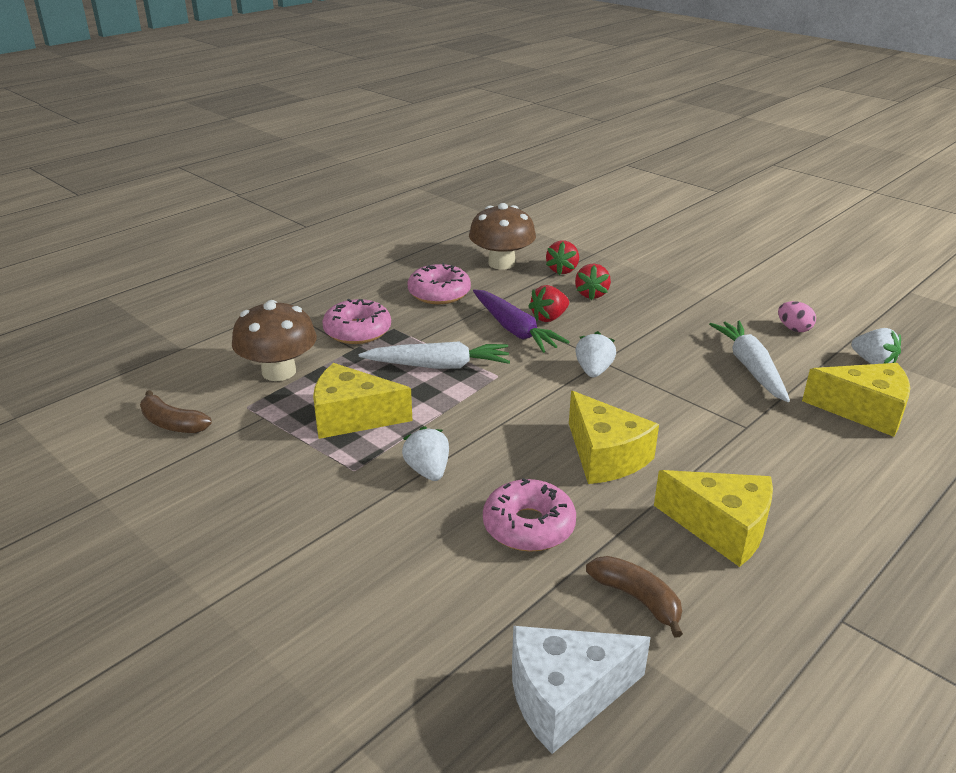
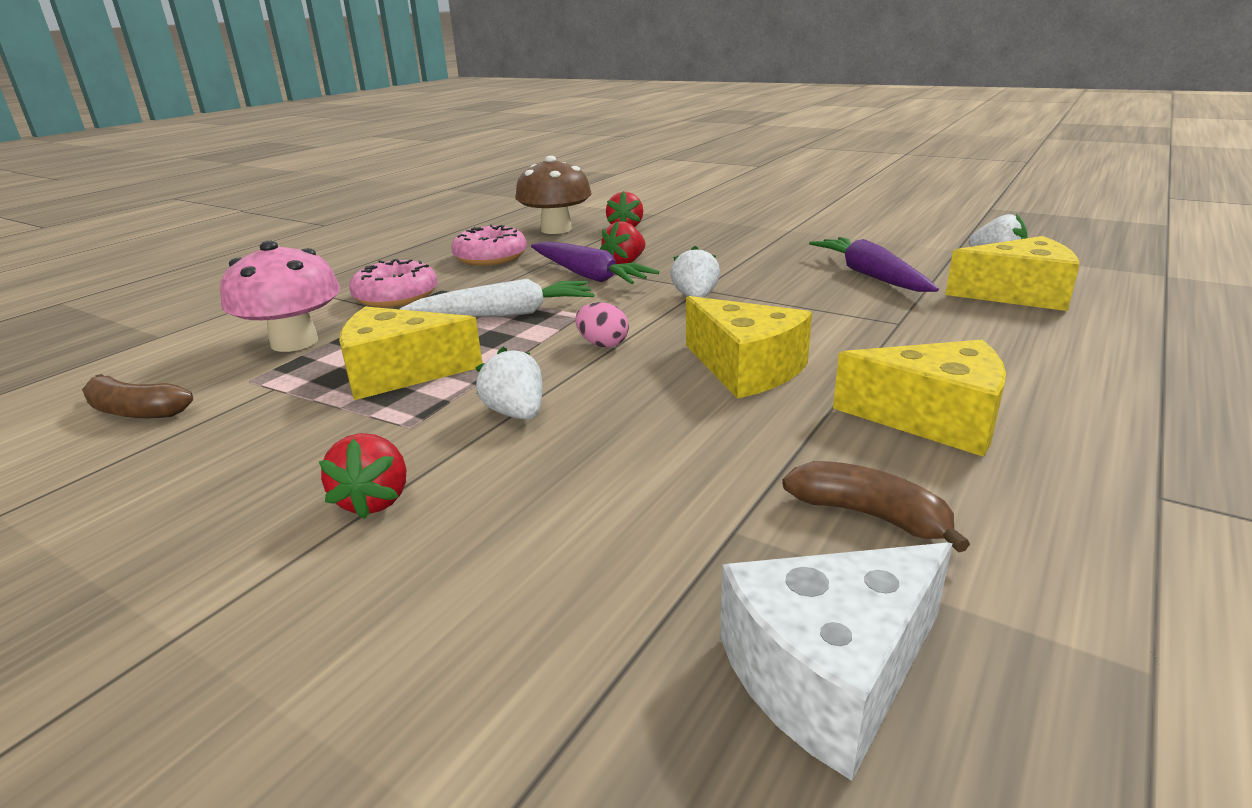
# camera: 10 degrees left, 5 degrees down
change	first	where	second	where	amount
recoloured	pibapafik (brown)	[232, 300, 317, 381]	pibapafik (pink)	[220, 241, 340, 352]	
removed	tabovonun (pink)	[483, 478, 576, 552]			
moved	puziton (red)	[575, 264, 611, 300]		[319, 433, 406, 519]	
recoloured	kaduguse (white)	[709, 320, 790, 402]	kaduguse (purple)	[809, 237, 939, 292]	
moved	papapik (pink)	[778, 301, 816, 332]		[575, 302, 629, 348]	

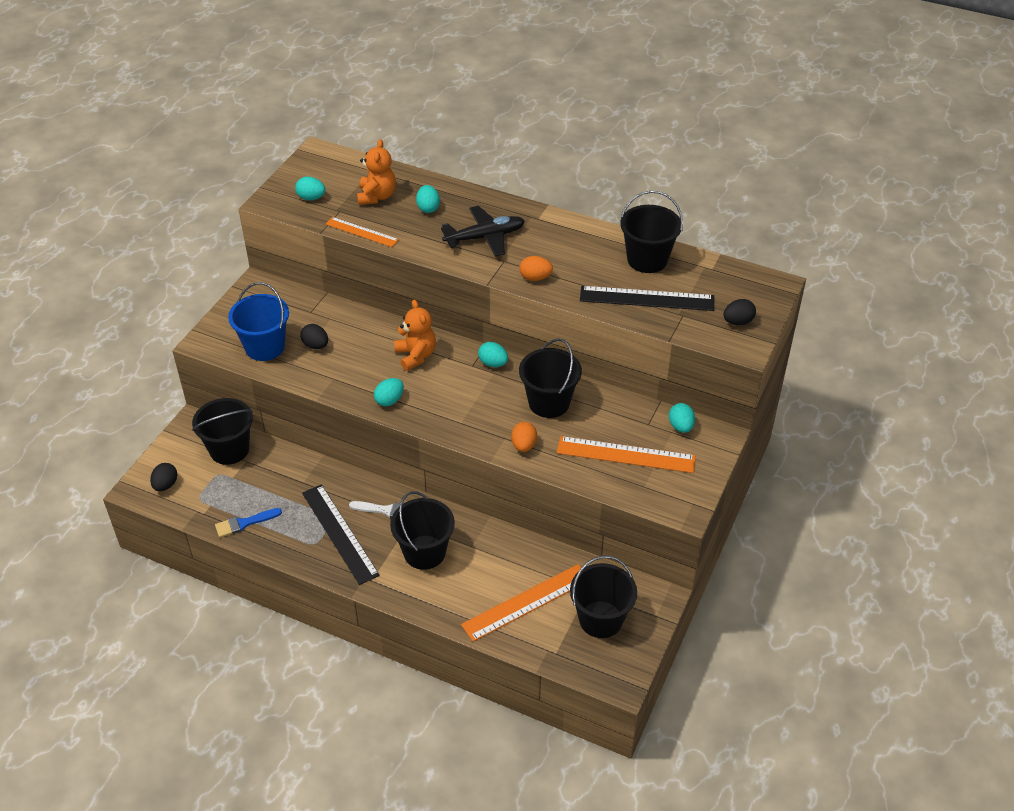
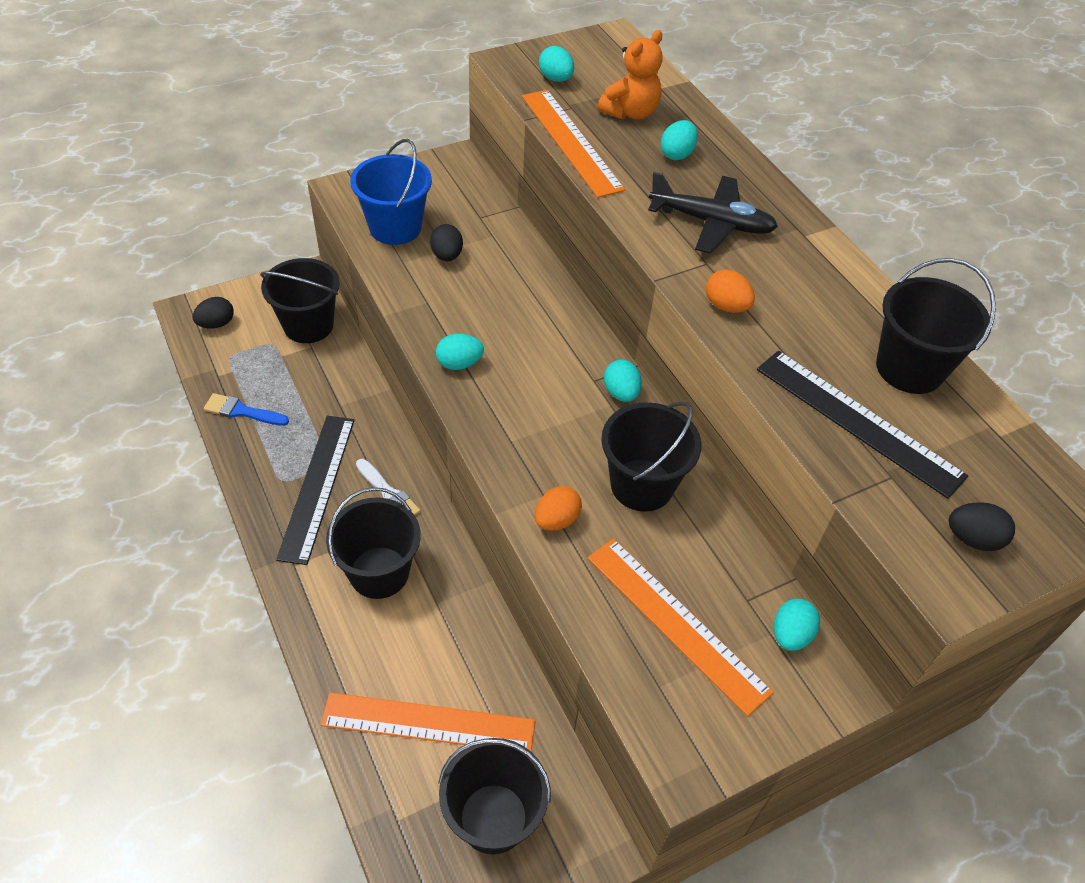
# camera: 35 degrees right, 5 degrees up
change	first	where	second	where	amount
resized	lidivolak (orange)	[326, 217, 399, 247]		[522, 90, 625, 198]	x1.62
removed	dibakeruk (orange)	[394, 300, 436, 371]			

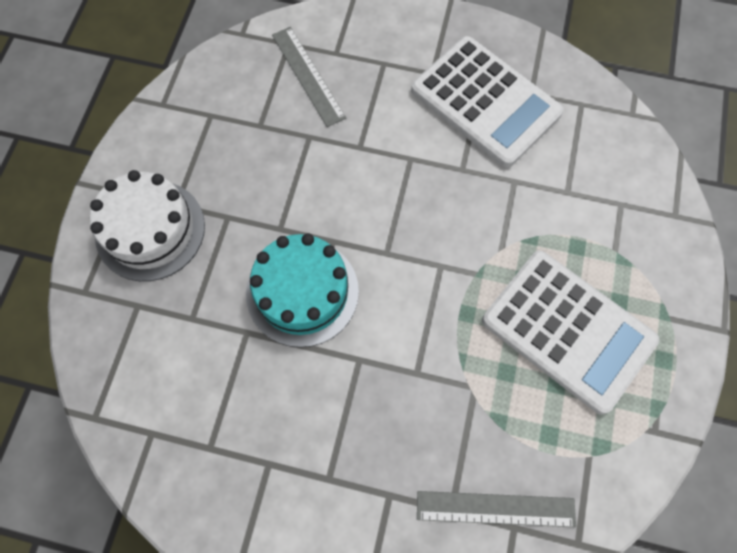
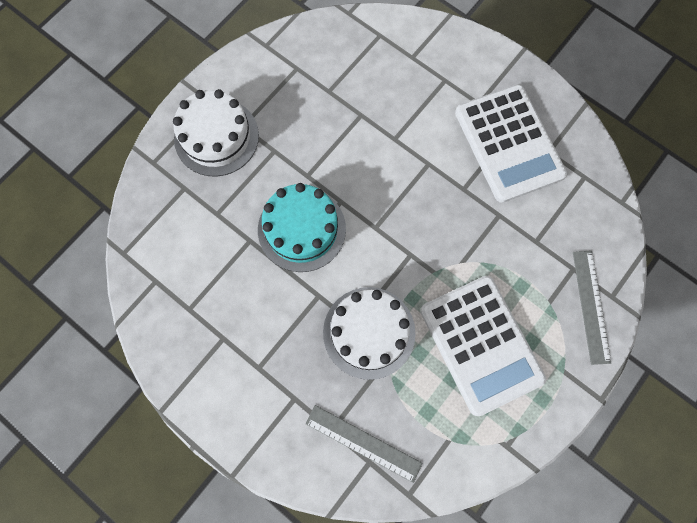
# camera: 25 degrees right, 5 degrees up
change	first	where	second	where	amount
moved	lidivolak (grey)	[272, 27, 346, 127]		[573, 251, 611, 365]	
added			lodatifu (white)	[323, 287, 416, 380]	

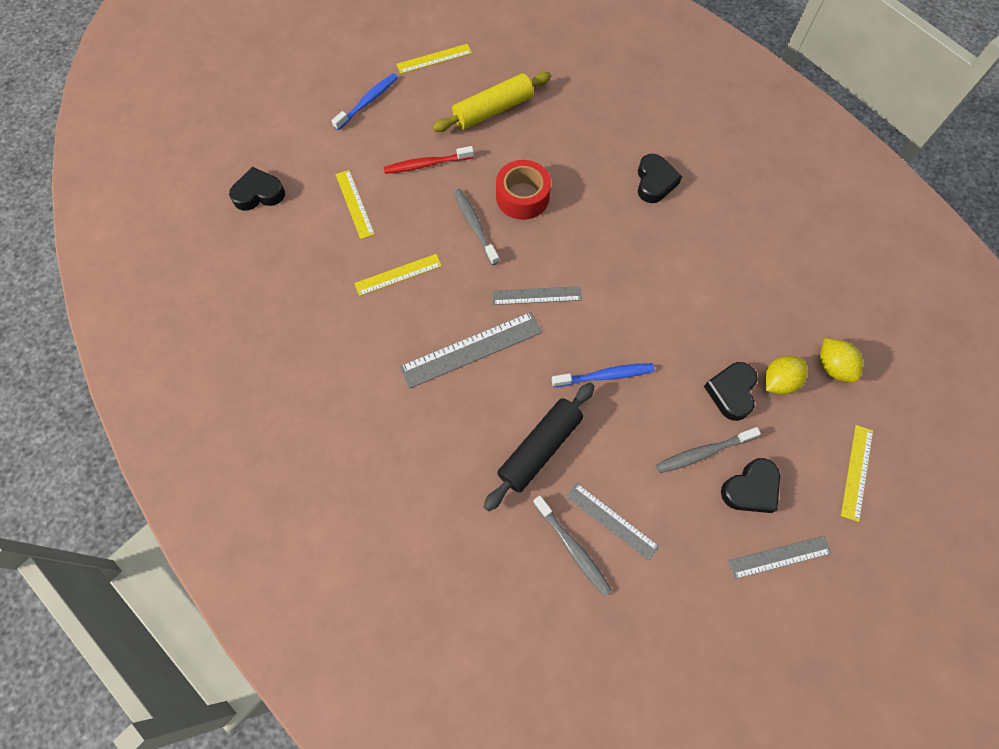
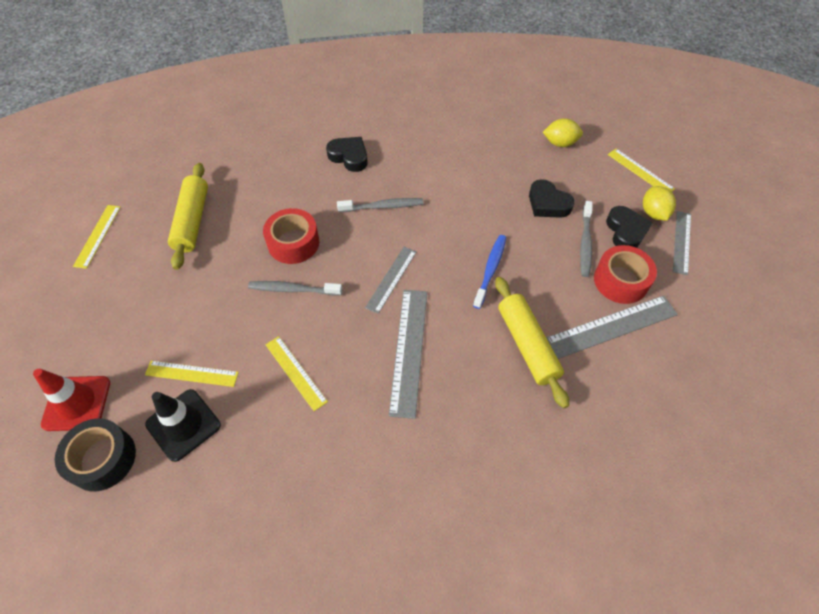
# camera: 60 degrees left, 10 degrees down
change	first	where	second	where	amount
replaced	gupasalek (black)	[229, 167, 285, 211]	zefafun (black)	[55, 418, 136, 491]	
removed	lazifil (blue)	[332, 73, 398, 130]			
turned	lidivolak (yellow)	[354, 254, 442, 296]		[265, 336, 328, 411]	45 degrees counterclockwise
removed	lazifil (red)	[384, 146, 474, 174]			
recoloured	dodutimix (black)	[484, 383, 595, 511]	dodutimix (yellow)	[495, 277, 569, 408]	
moved	lazifil (grey)	[533, 495, 612, 596]		[337, 198, 423, 212]	
resized	lidivolak (grey)	[566, 483, 659, 561]		[547, 296, 678, 359]	x1.58
moved	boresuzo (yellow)	[764, 356, 807, 395]		[643, 186, 676, 221]	
added			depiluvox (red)	[33, 369, 110, 431]	
added			depiluvox (black)	[145, 389, 221, 462]	
added			zefafun (red)	[594, 245, 657, 304]	

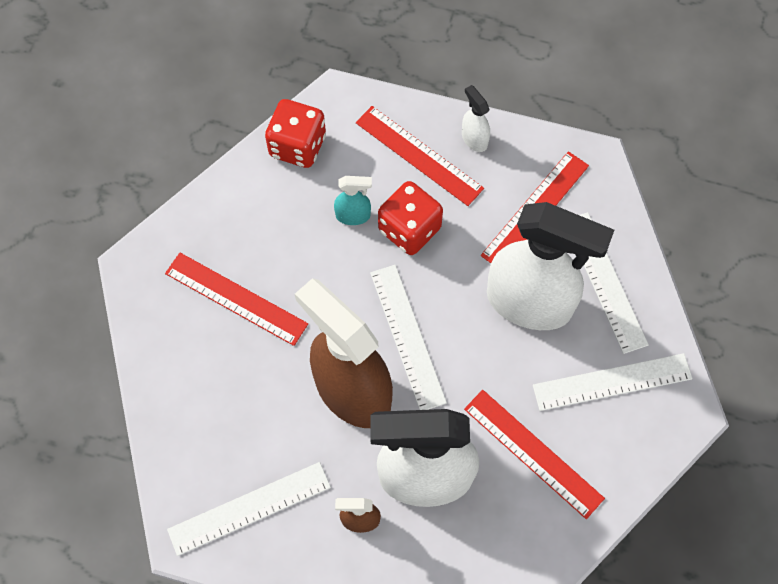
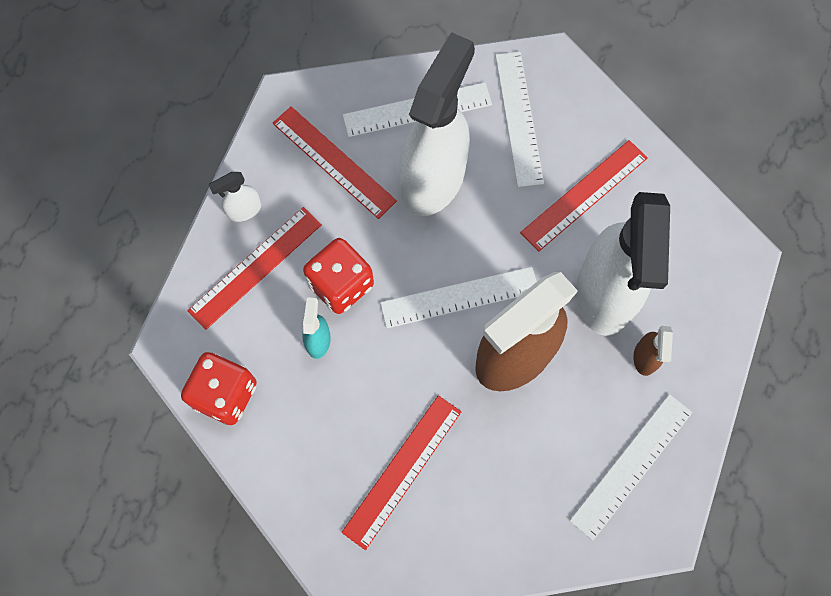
# camera: 85 degrees left, 5 degrees up
change	first	where	second	where	amount
turned	lidivolak (white)	[167, 462, 331, 556]		[569, 394, 692, 541]	60 degrees clockwise

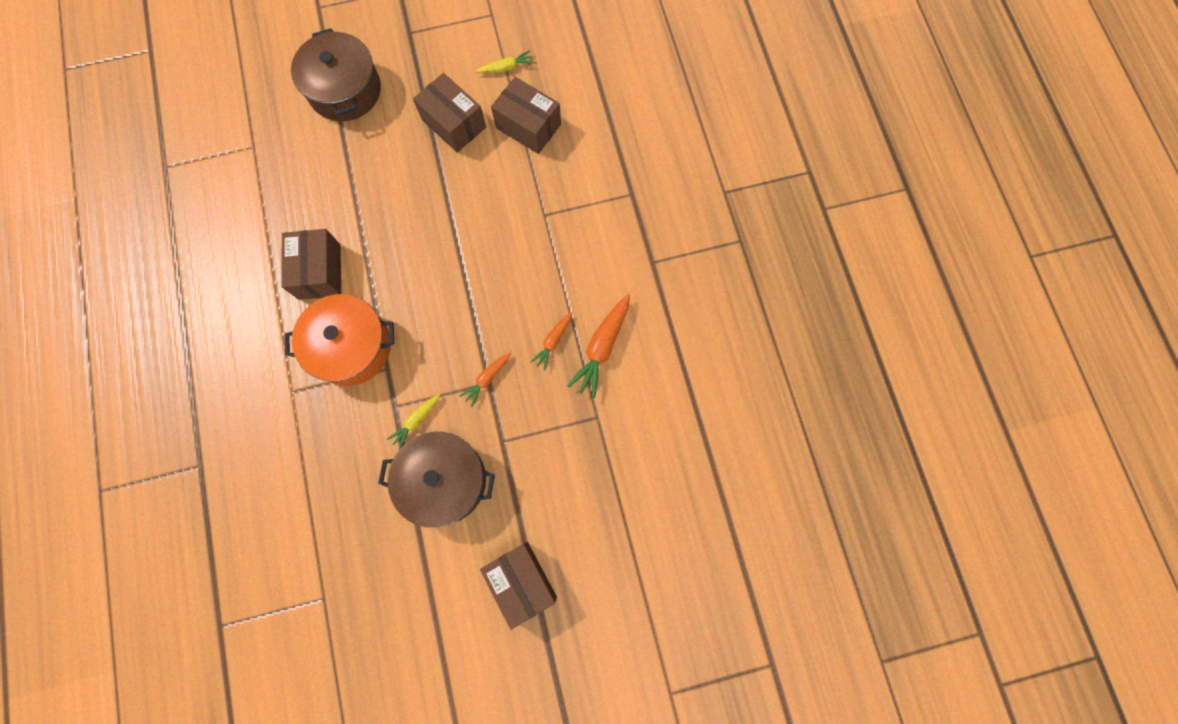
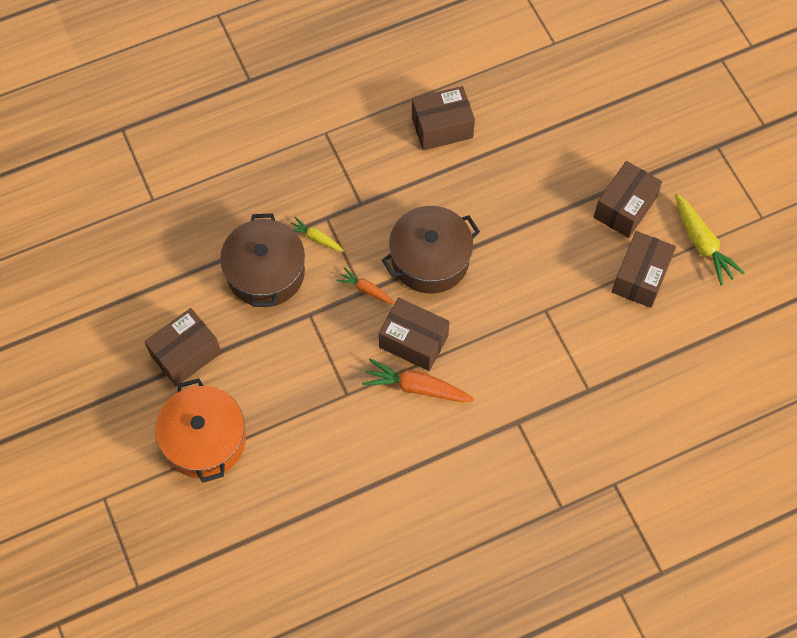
# camera: 80 degrees right, 10 degrees down
change	first	where	second	where	amount
moved	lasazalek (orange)	[285, 294, 394, 386]		[155, 378, 246, 483]	
moved	lasazalek (brown)	[291, 28, 381, 121]		[382, 206, 480, 293]	
resized	kaduguse (yellow)	[476, 50, 534, 73]		[675, 193, 745, 286]	x1.71
replaced	kaduguse (orange)	[530, 312, 572, 371]	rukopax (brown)	[379, 298, 450, 371]	

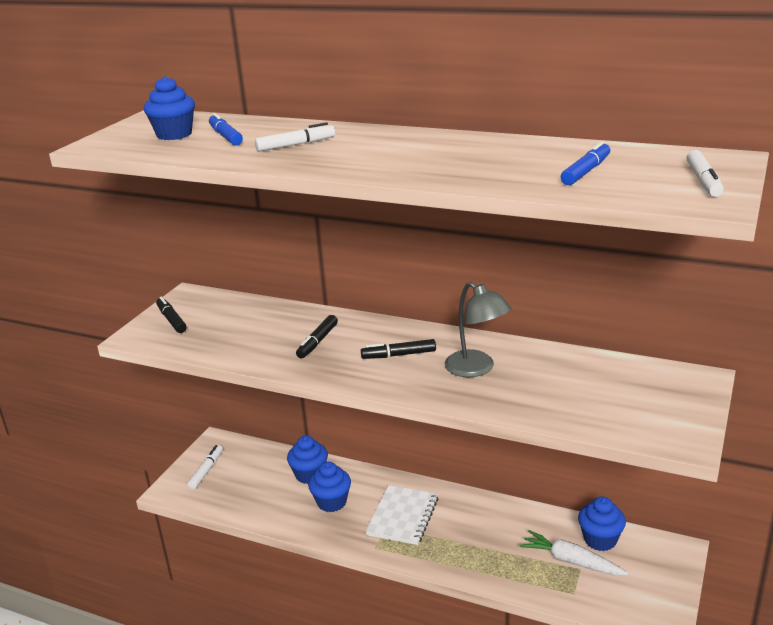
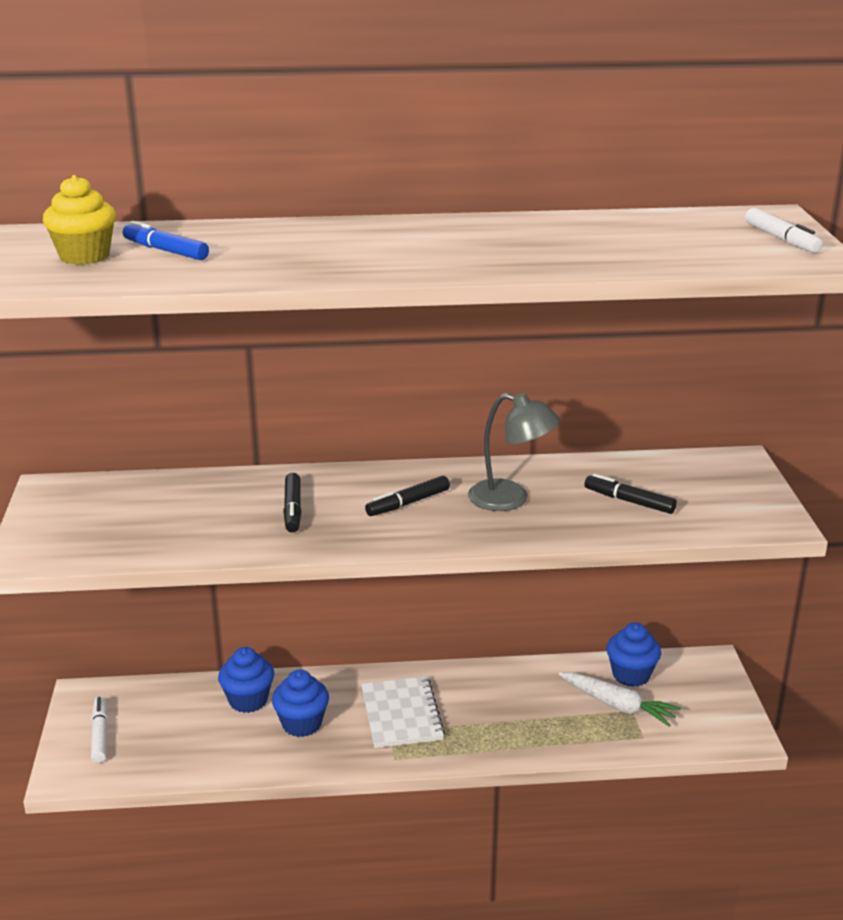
# camera: 30 degrees left, 0 degrees up
change	first	where	second	where	amount
recoloured	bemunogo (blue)	[144, 76, 195, 140]	bemunogo (yellow)	[43, 175, 116, 265]	
moved	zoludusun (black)	[156, 297, 187, 333]		[585, 473, 677, 514]	
removed	zoludusun (white)	[255, 122, 335, 152]			
turned	kaduguse (white)	[520, 530, 629, 575]		[558, 672, 681, 726]	150 degrees counterclockwise
removed	zoludusun (blue)	[561, 141, 610, 185]			

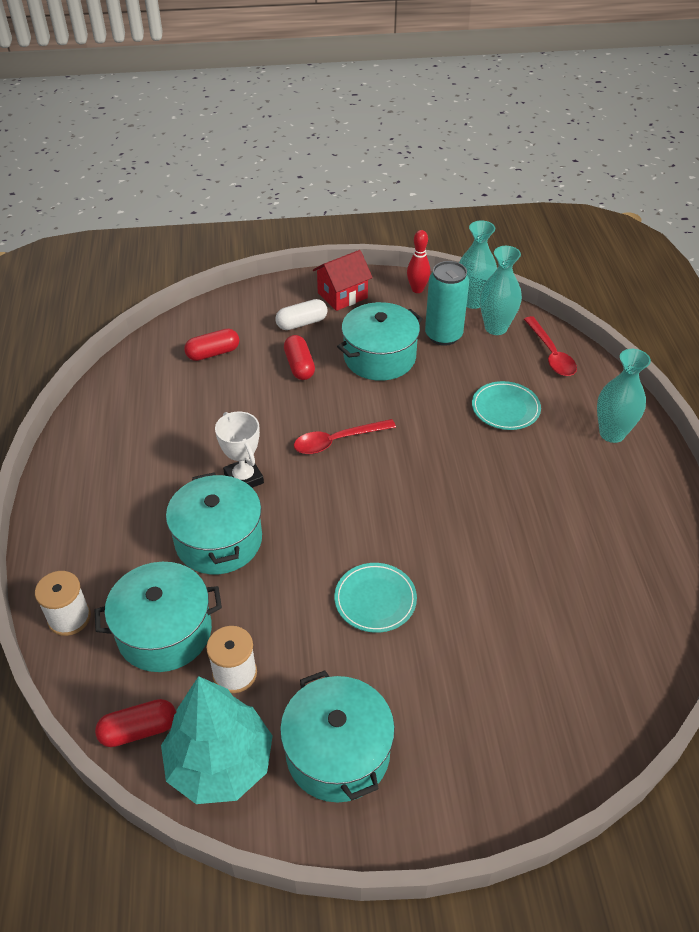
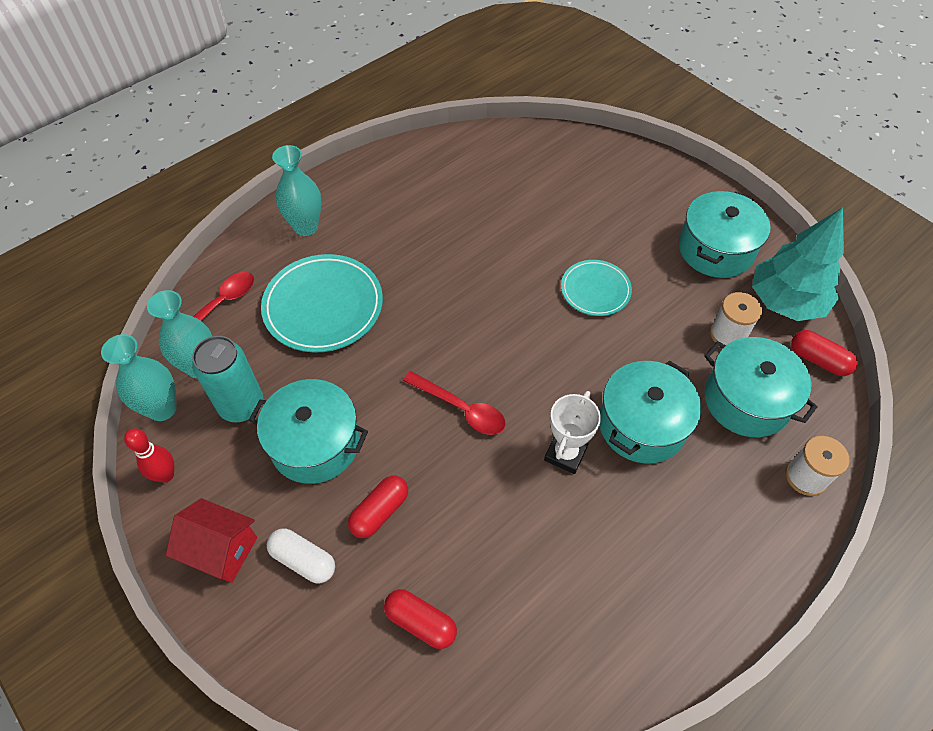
# camera: 125 degrees left, 10 degrees up
change	first	where	second	where	amount
resized	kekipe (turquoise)	[472, 381, 541, 430]		[261, 254, 383, 353]	x1.68

